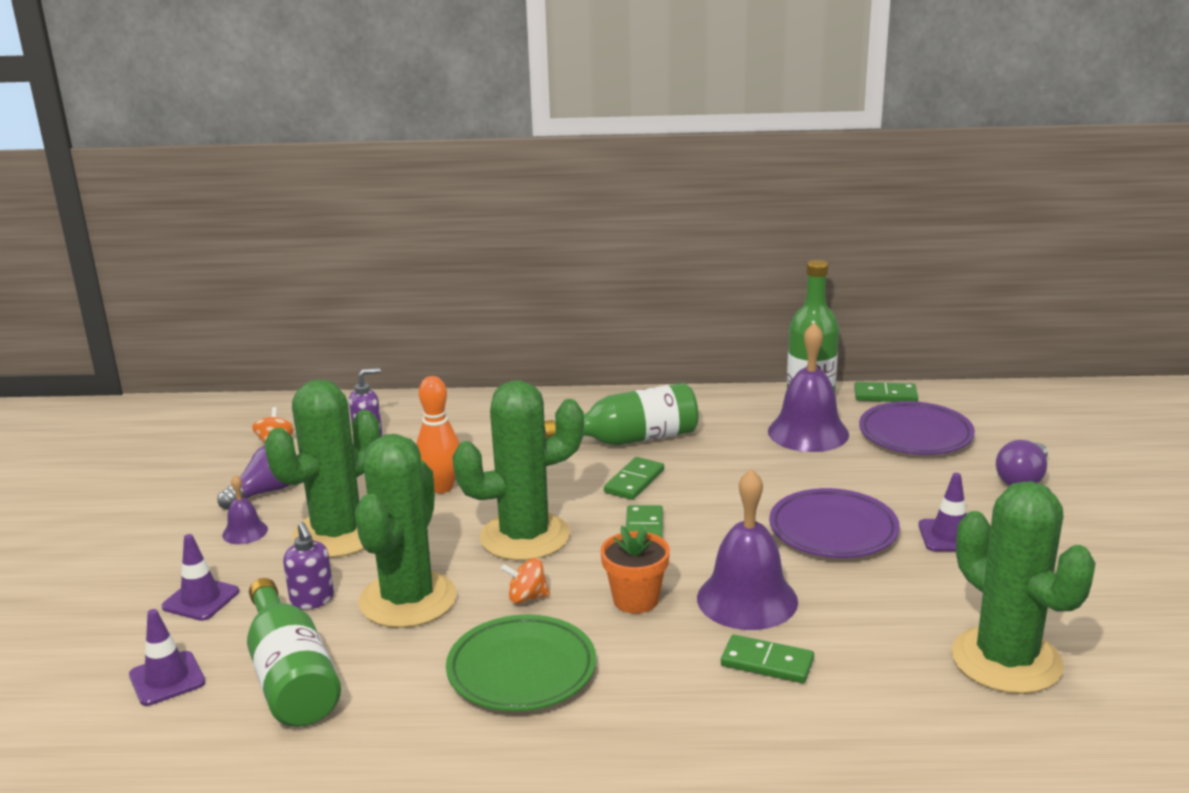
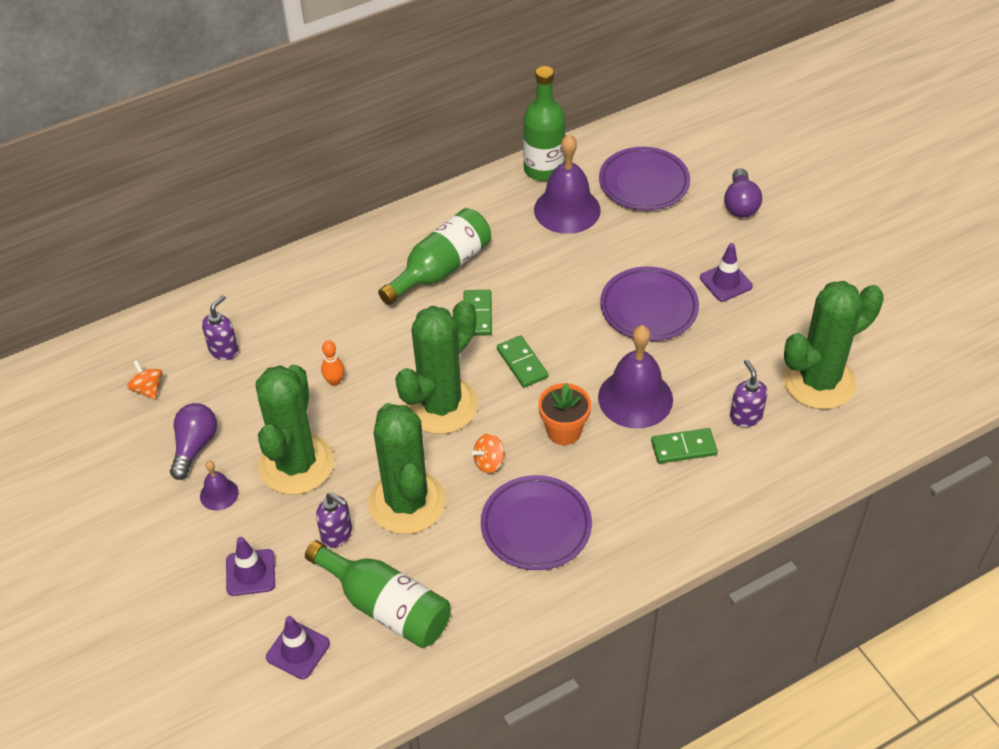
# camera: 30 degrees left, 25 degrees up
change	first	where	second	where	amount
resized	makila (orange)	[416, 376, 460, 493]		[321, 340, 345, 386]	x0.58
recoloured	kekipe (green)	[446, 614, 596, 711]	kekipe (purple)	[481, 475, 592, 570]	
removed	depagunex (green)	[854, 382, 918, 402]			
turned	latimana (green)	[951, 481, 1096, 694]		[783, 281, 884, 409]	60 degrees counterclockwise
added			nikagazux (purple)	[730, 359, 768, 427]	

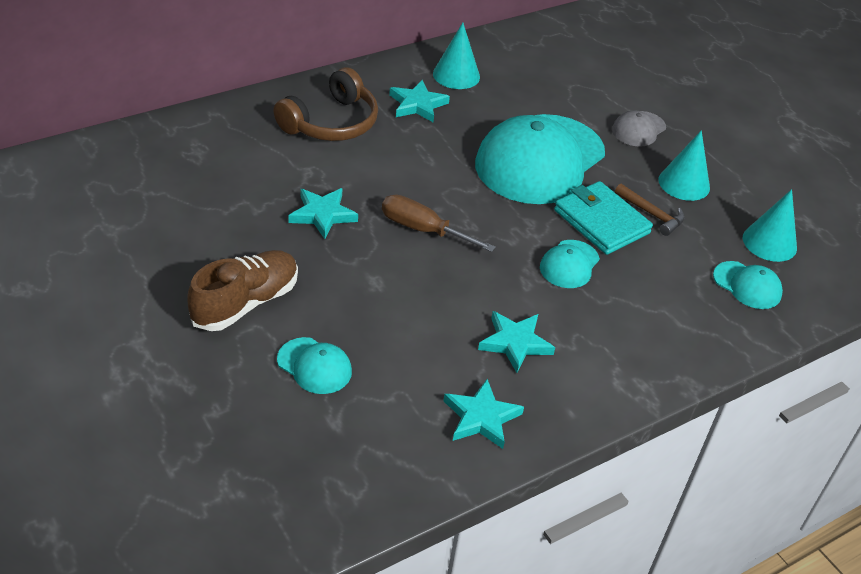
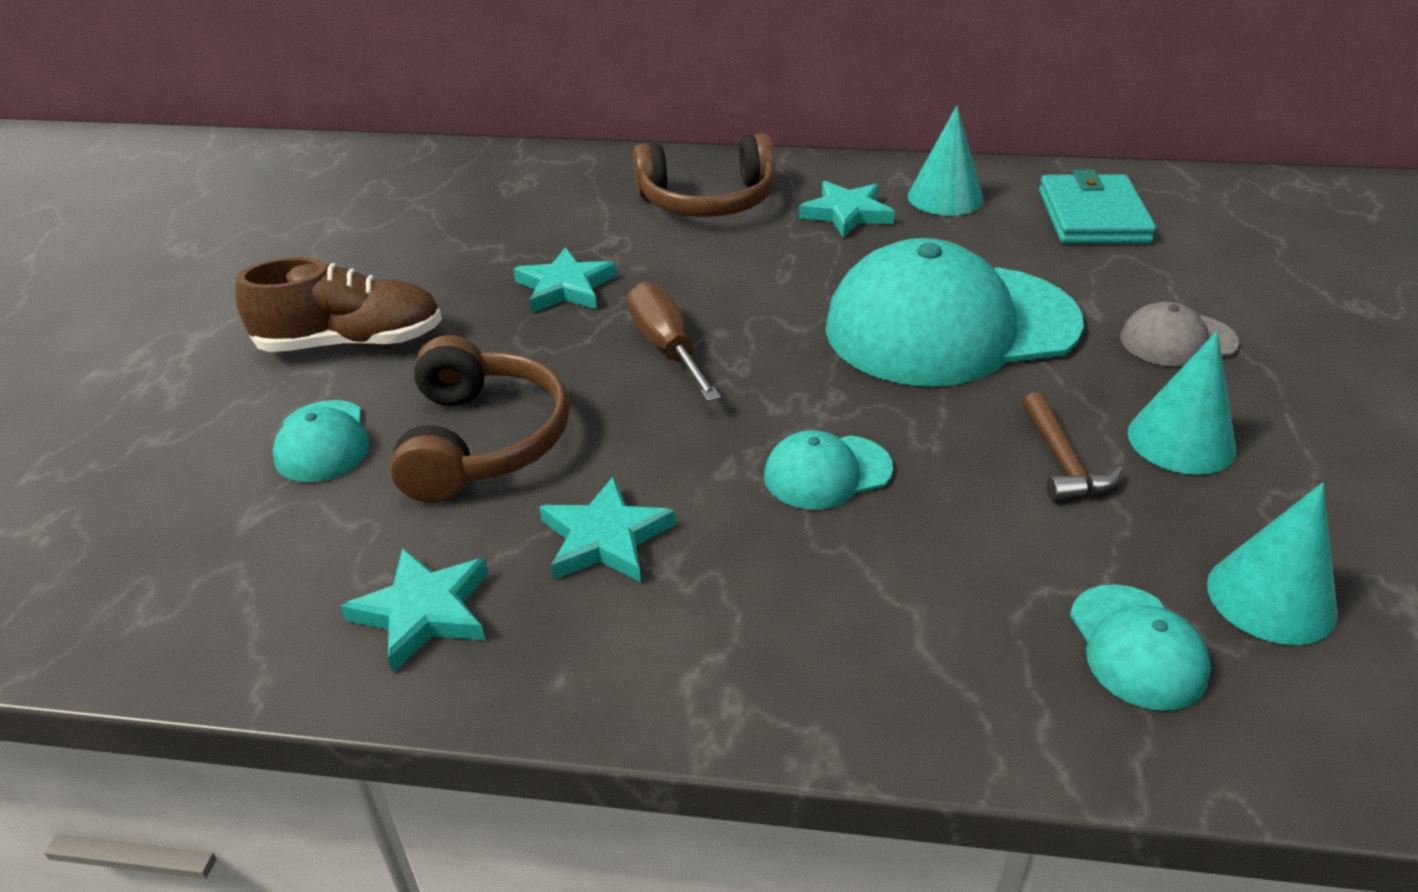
# camera: 45 degrees right, 5 degrees down
change	first	where	second	where	amount
moved	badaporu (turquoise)	[554, 181, 653, 255]		[1039, 170, 1156, 243]	
added			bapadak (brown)	[390, 335, 570, 503]	

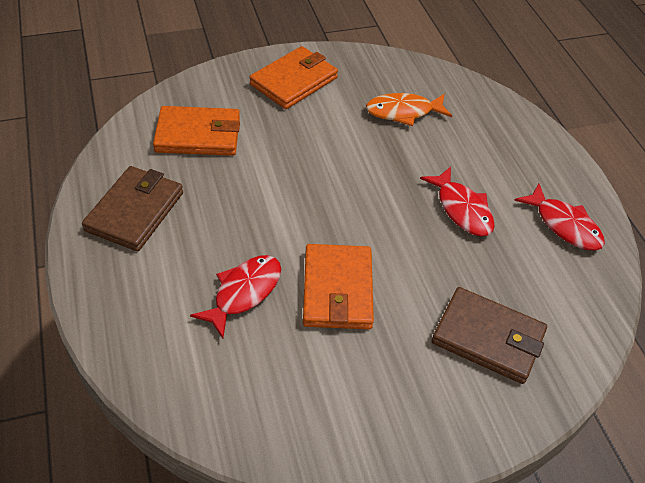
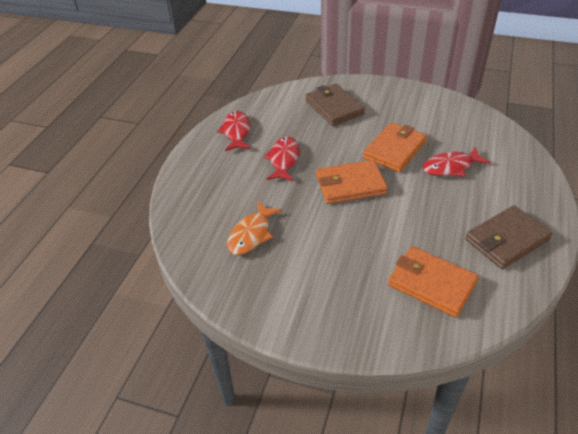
# camera: 140 degrees left, 5 degrees down
change	first	where	second	where	amount
moved	badaporu (orange)	[250, 46, 338, 109]		[316, 160, 388, 204]	
turned	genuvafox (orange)	[366, 93, 452, 126]		[227, 201, 282, 255]	90 degrees clockwise

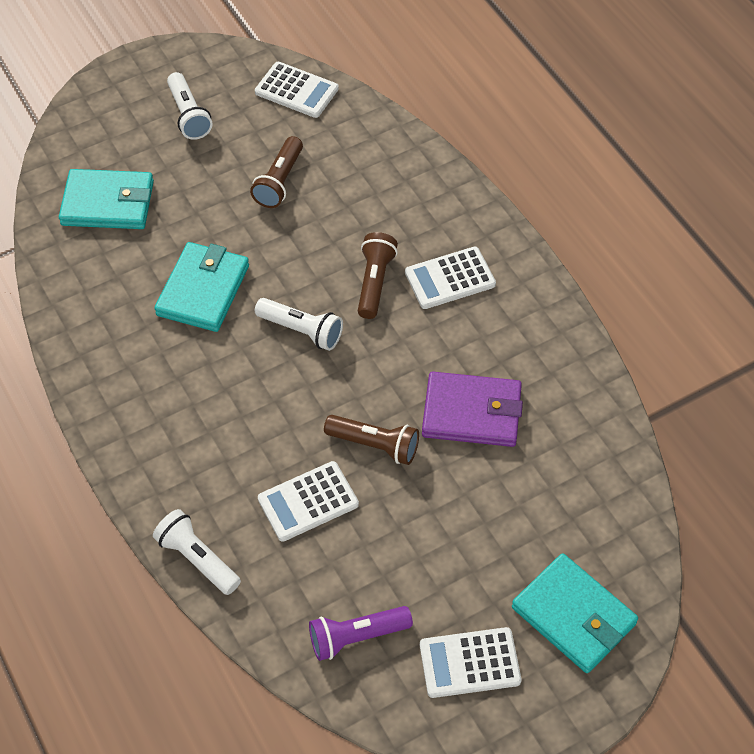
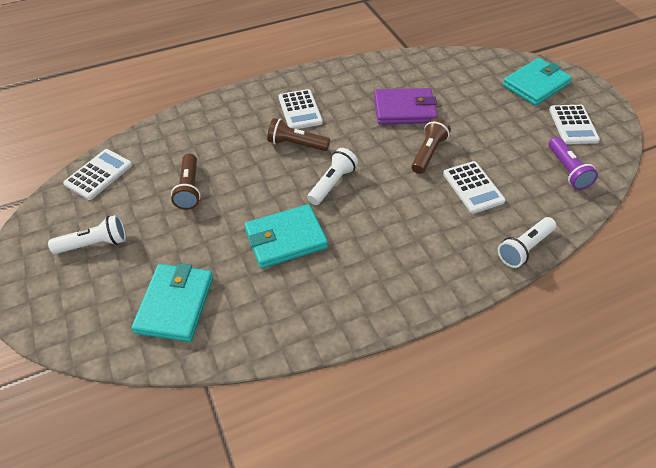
# camera: 85 degrees left, 5 degrees down
change	first	where	second	where	amount
turned	badaporu (turquoise)	[154, 242, 249, 332]		[244, 204, 328, 269]	45 degrees counterclockwise
turned	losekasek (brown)	[250, 136, 303, 208]		[171, 154, 200, 210]	60 degrees clockwise
turned	badaporu (purple)	[422, 372, 523, 447]		[374, 88, 438, 124]	75 degrees clockwise

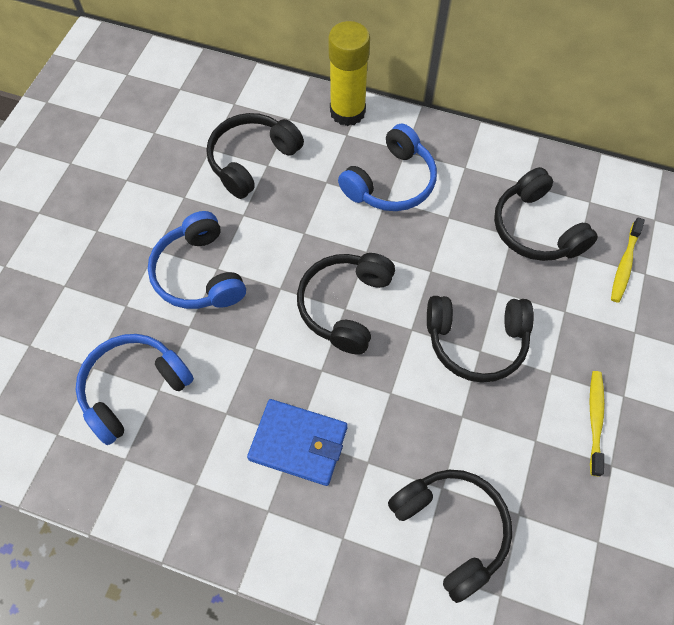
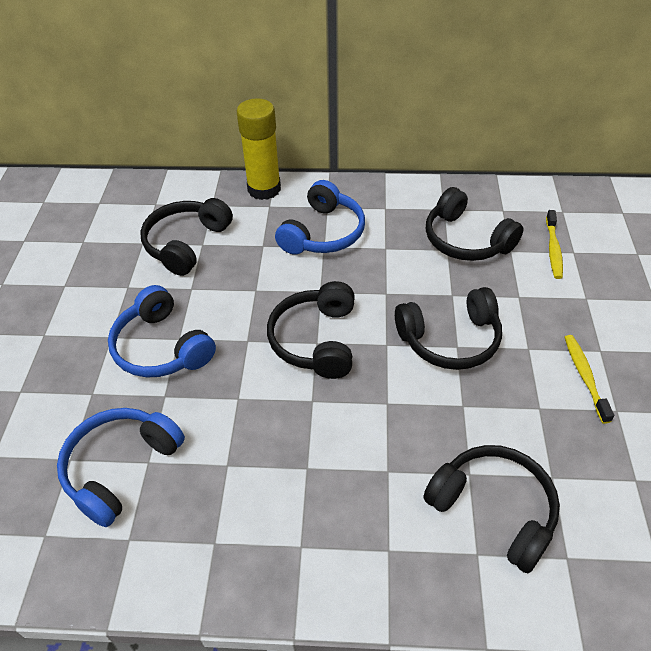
# camera: 15 degrees left, 15 degrees down
change	first	where	second	where	amount
removed	badaporu (blue)	[247, 399, 348, 486]			

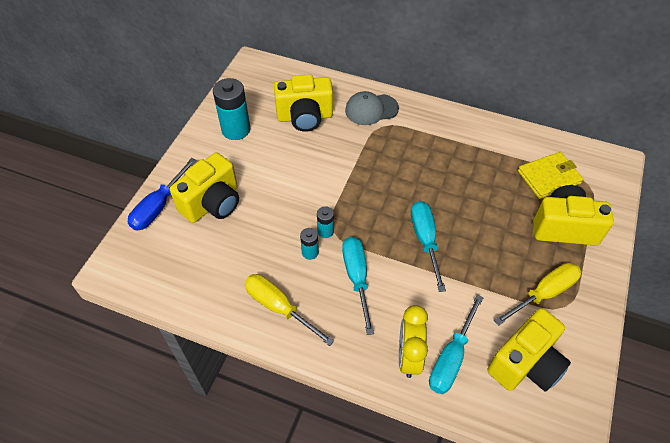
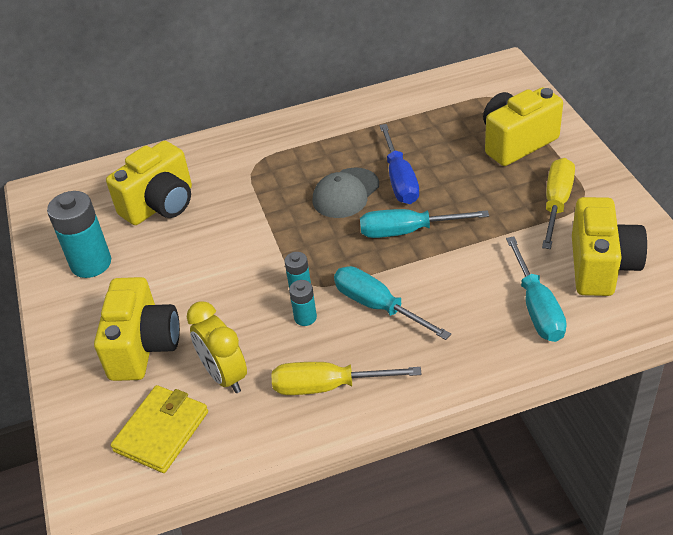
# camera: 35 degrees left, 10 degrees down
change	first	where	second	where	amount
moved	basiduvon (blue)	[128, 158, 196, 231]		[379, 124, 419, 204]	
moved	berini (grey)	[345, 91, 399, 125]		[313, 168, 379, 218]	
moved	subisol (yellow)	[399, 305, 428, 378]		[187, 301, 247, 393]	
turned	basiduvon (turquoise)	[411, 201, 446, 292]		[360, 209, 489, 238]	45 degrees counterclockwise
moved	badaporu (yellow)	[518, 152, 583, 199]		[111, 385, 208, 473]	

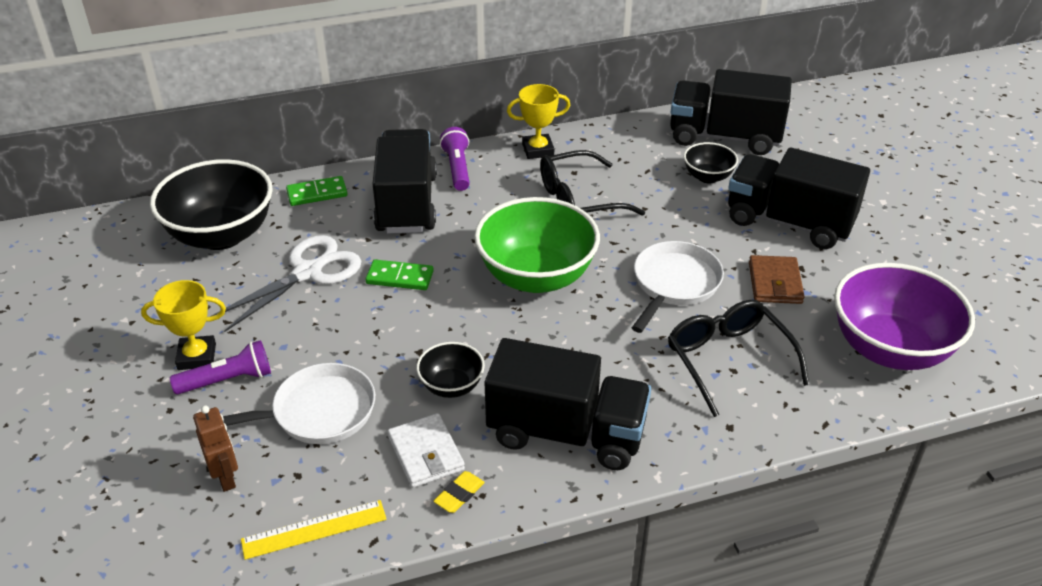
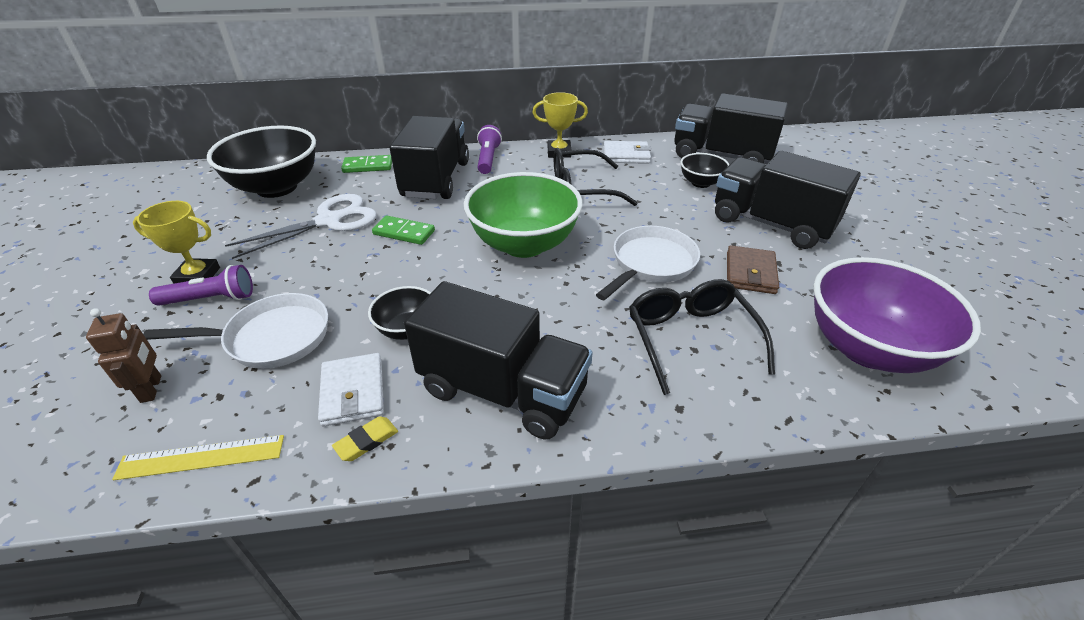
# camera: 10 degrees right, 0 degrees up
change	first	where	second	where	amount
added			badaporu (white)	[603, 141, 651, 164]	

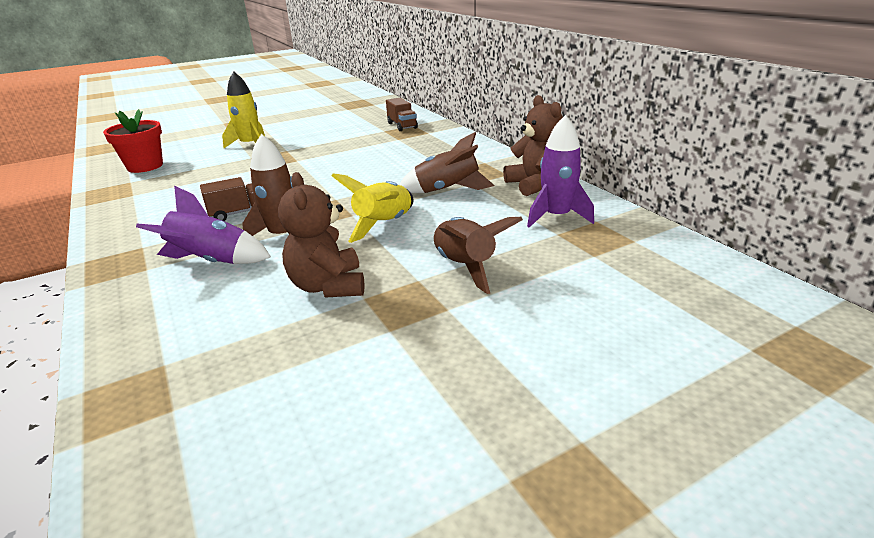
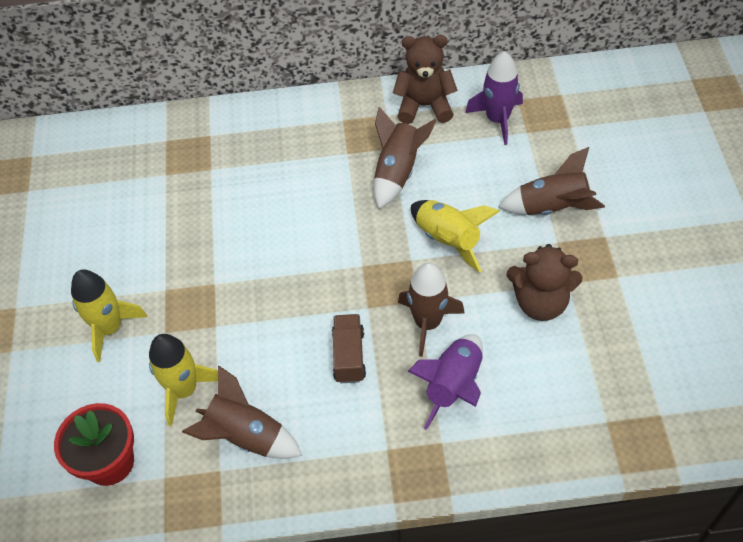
# camera: 65 degrees left, 25 degrees up
change	first	where	second	where	amount
removed	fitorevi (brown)	[386, 98, 418, 131]			
added			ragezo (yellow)	[149, 334, 218, 426]	
added			ragezo (brown)	[182, 365, 302, 459]	

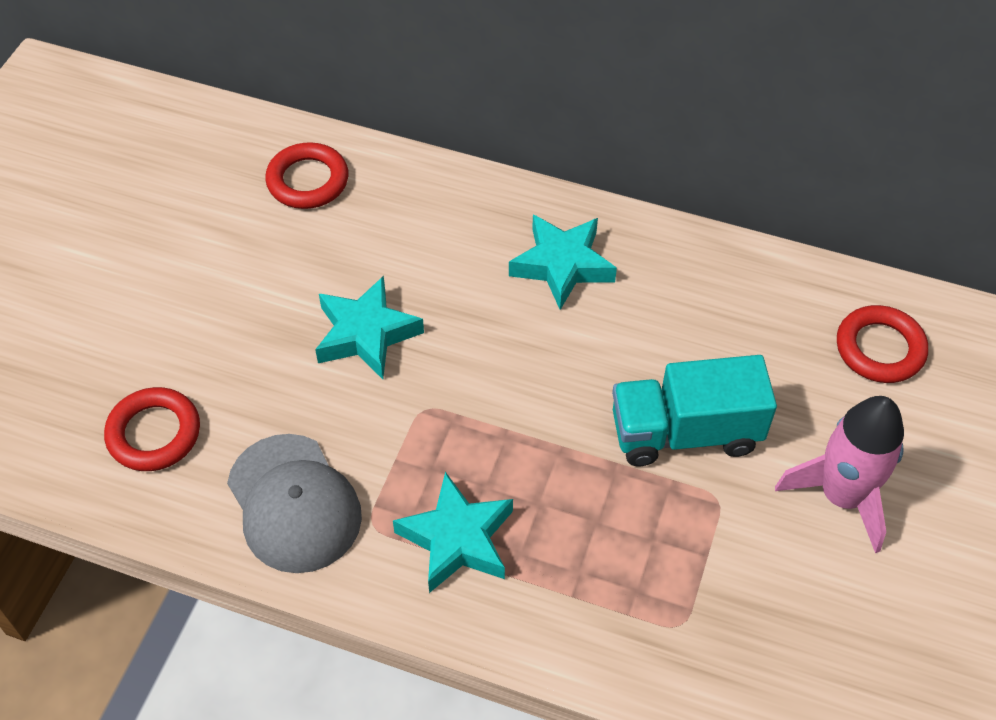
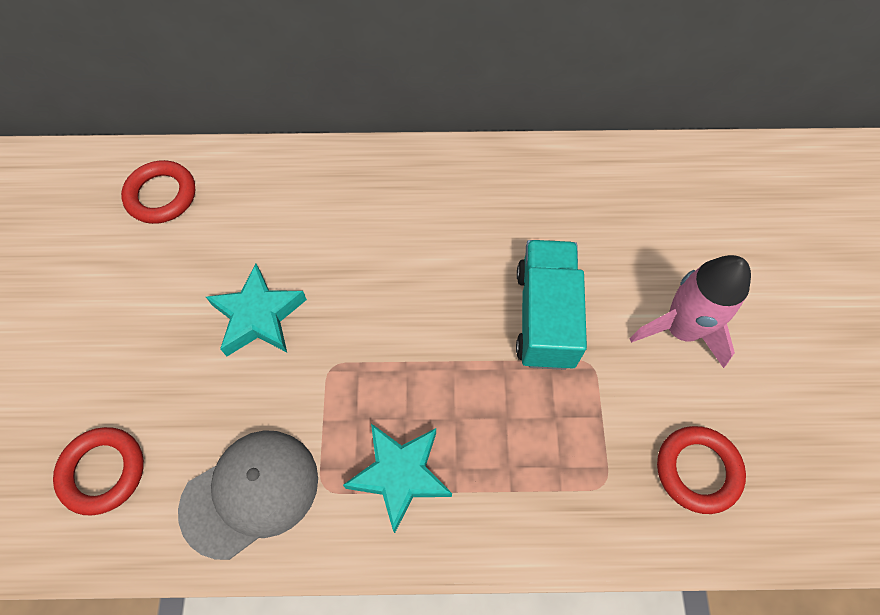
# camera: 20 degrees left, 10 degrees up
change	first	where	second	where	amount
turned	berini (grey)	[227, 434, 362, 573]		[178, 430, 318, 560]	75 degrees counterclockwise
removed	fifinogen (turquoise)	[509, 215, 617, 310]			
turned	fitorevi (turquoise)	[612, 355, 777, 466]		[516, 240, 587, 370]	120 degrees clockwise
moved	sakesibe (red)	[837, 305, 928, 383]		[657, 426, 746, 514]	

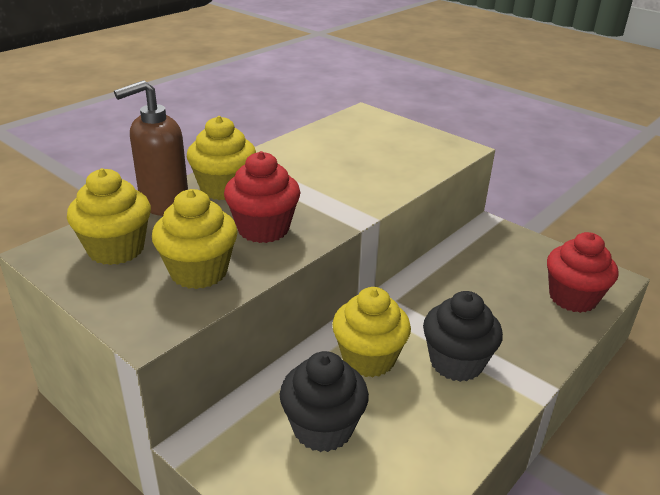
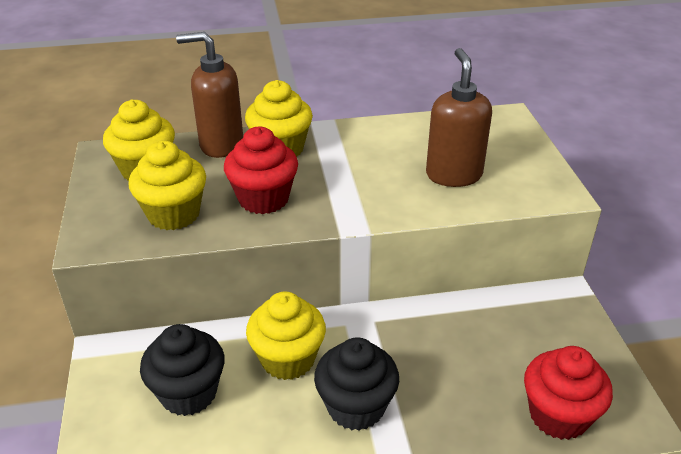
# camera: 40 degrees right, 5 degrees up
change	first	where	second	where	amount
added			nikagazux (brown)	[426, 48, 492, 187]	

